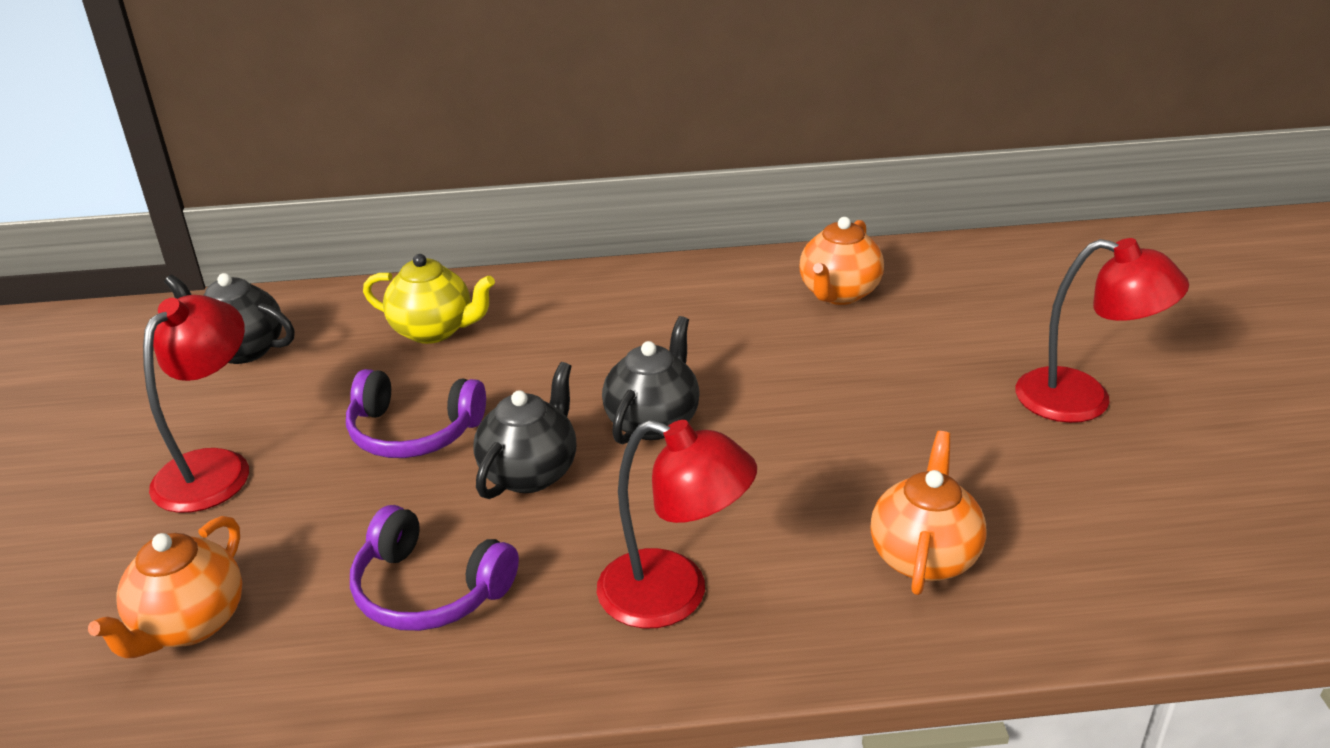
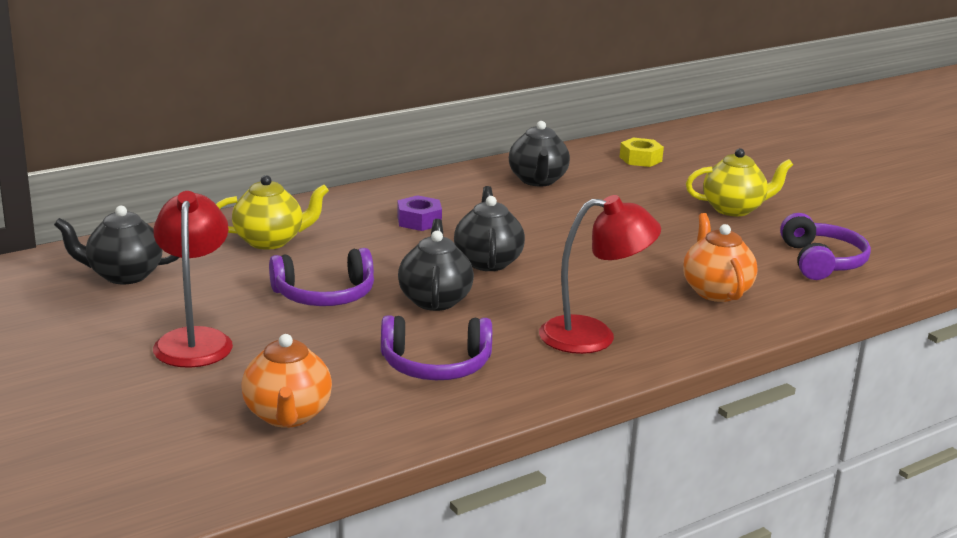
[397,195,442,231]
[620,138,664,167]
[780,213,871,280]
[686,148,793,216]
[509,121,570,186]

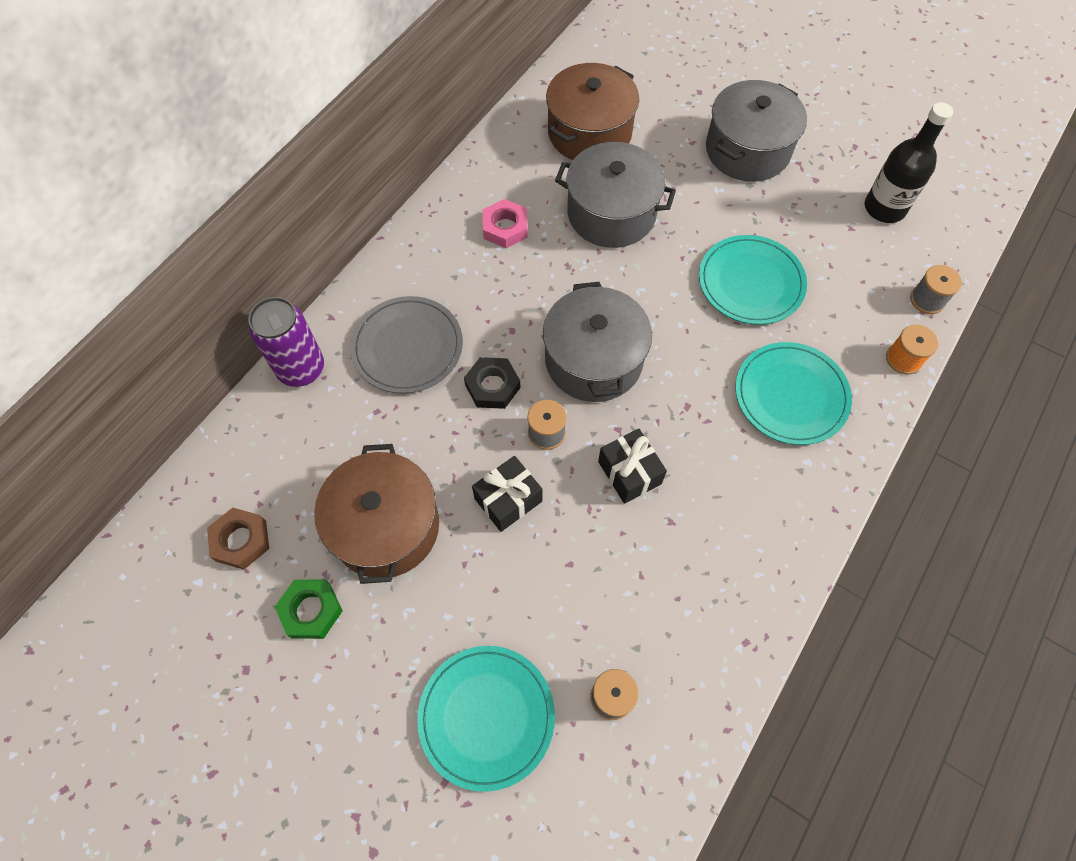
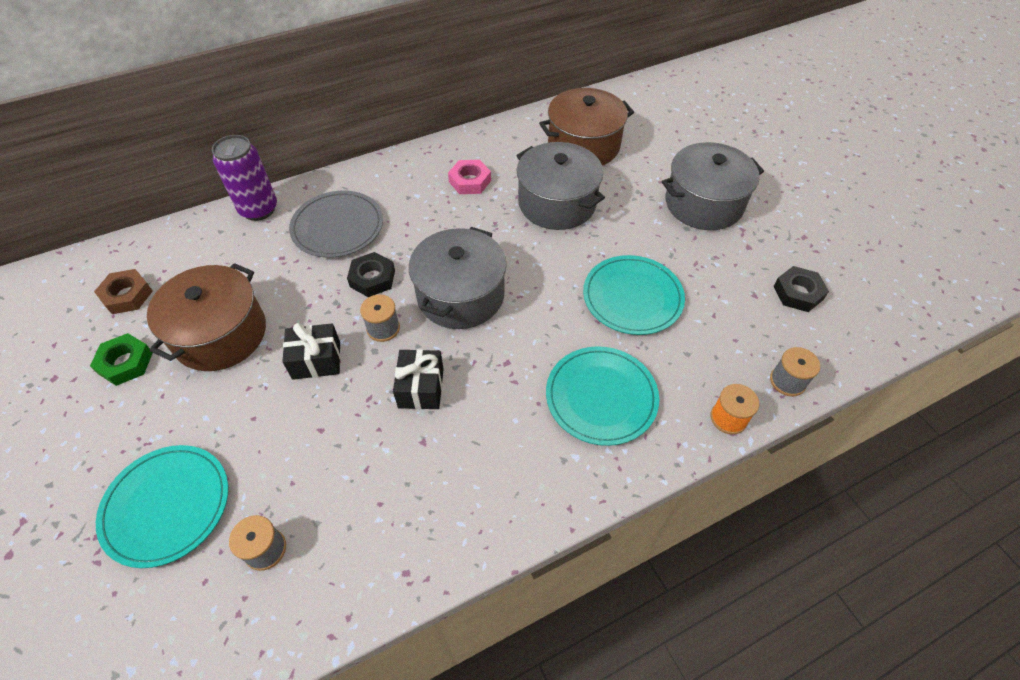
[773,266,829,312]

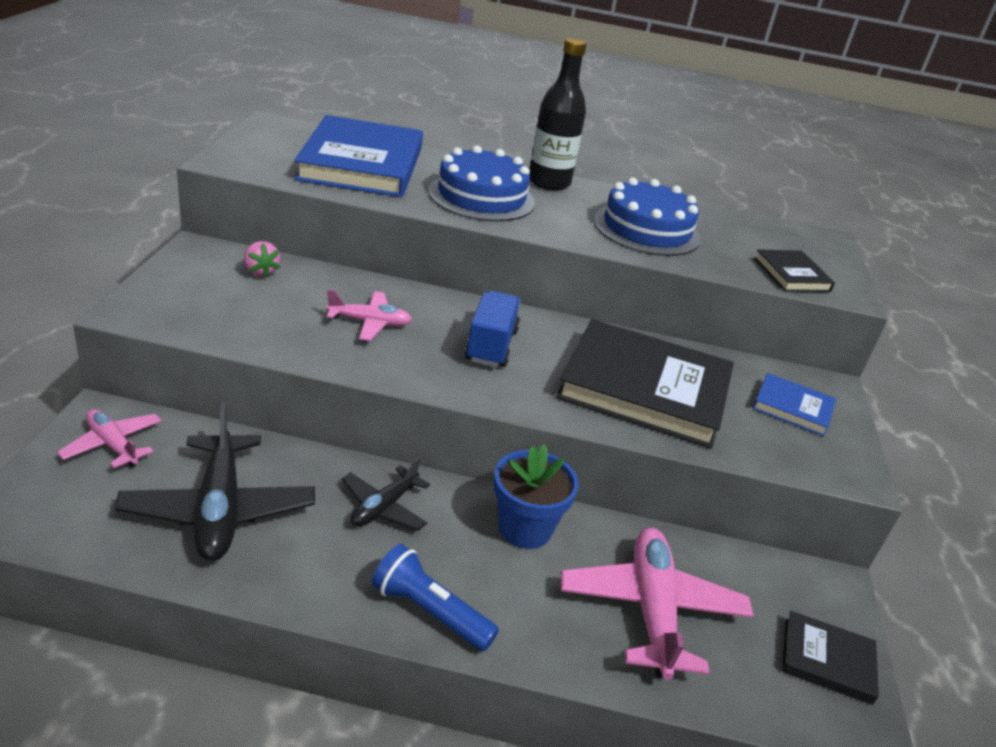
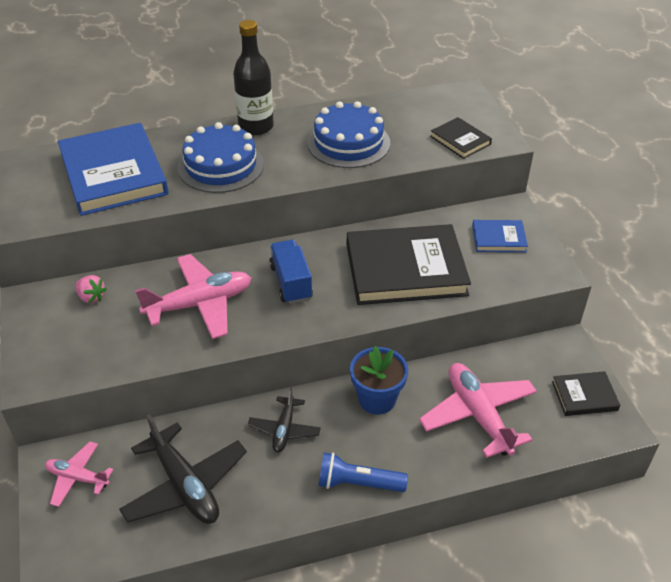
[135,254,251,339]

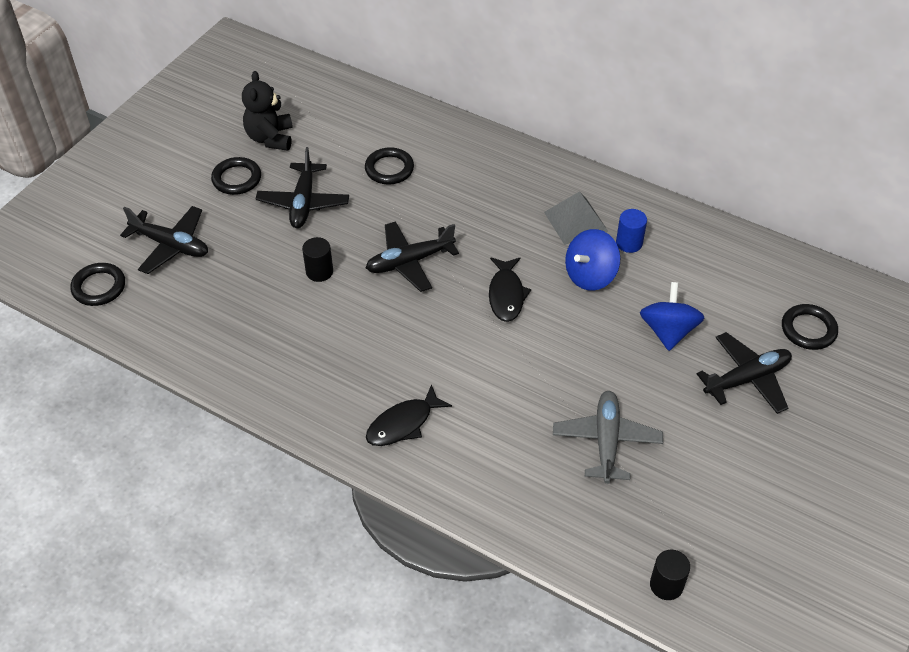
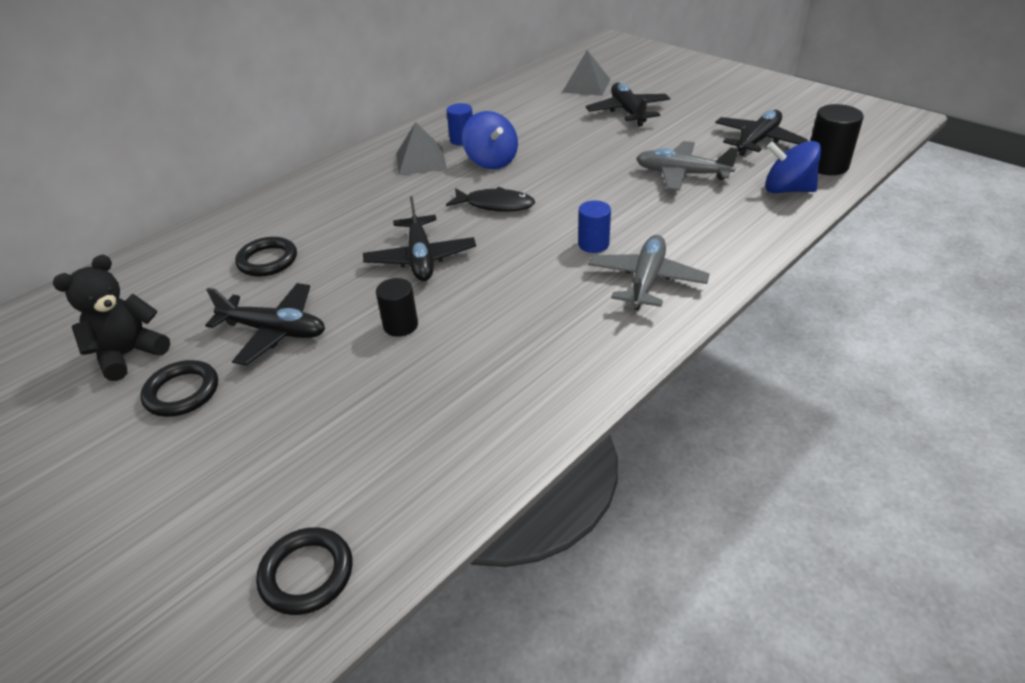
[578,200,611,253]
[715,110,808,156]
[765,141,821,193]
[588,235,709,310]
[562,50,610,96]
[53,255,170,381]
[810,104,864,175]

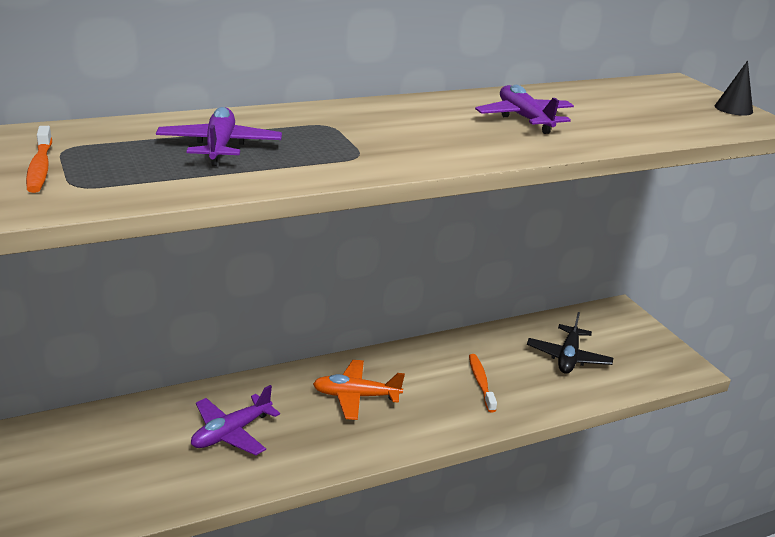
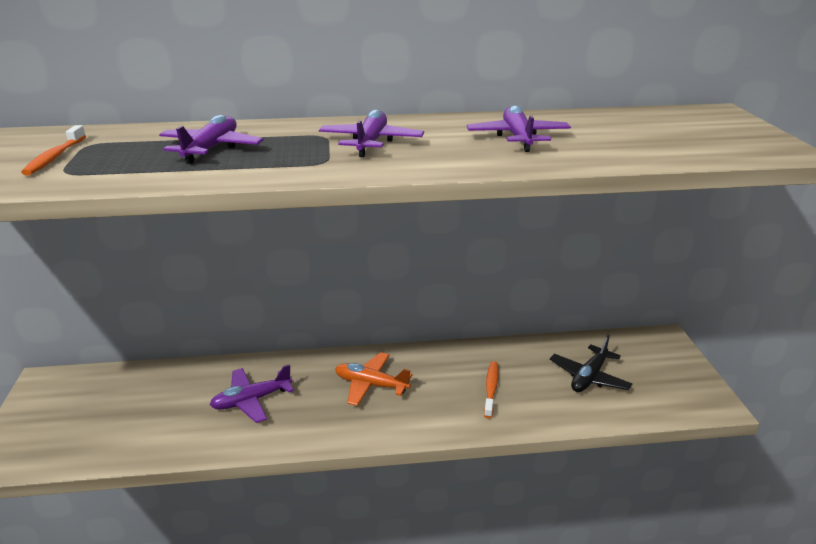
[715,60,753,116] (first image)
[319,109,424,157]

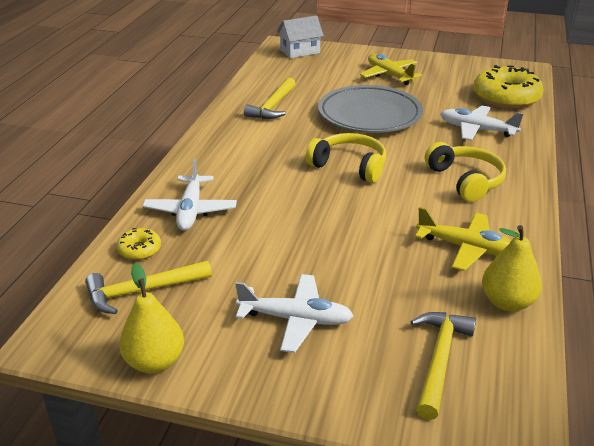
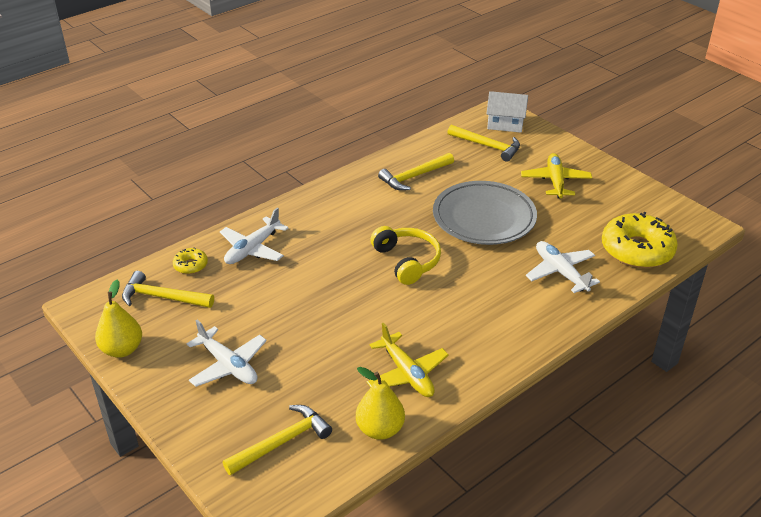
[425,142,506,202] (first image)
[448,125,520,162]

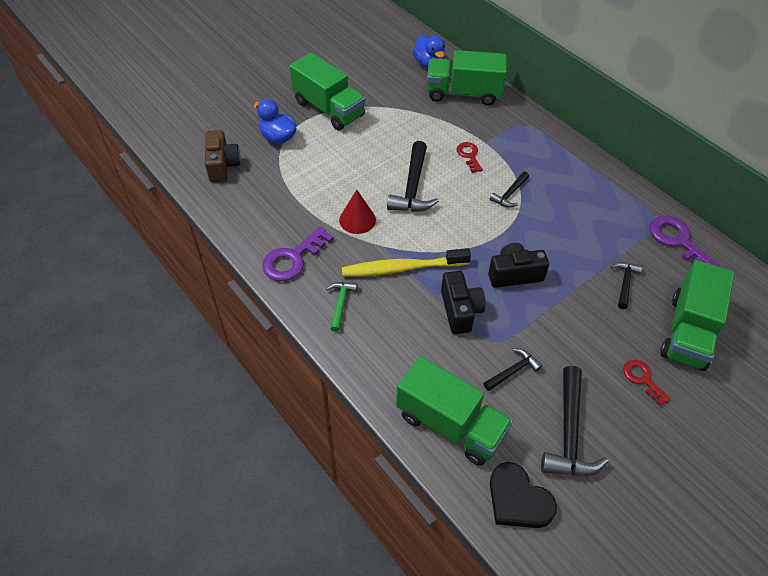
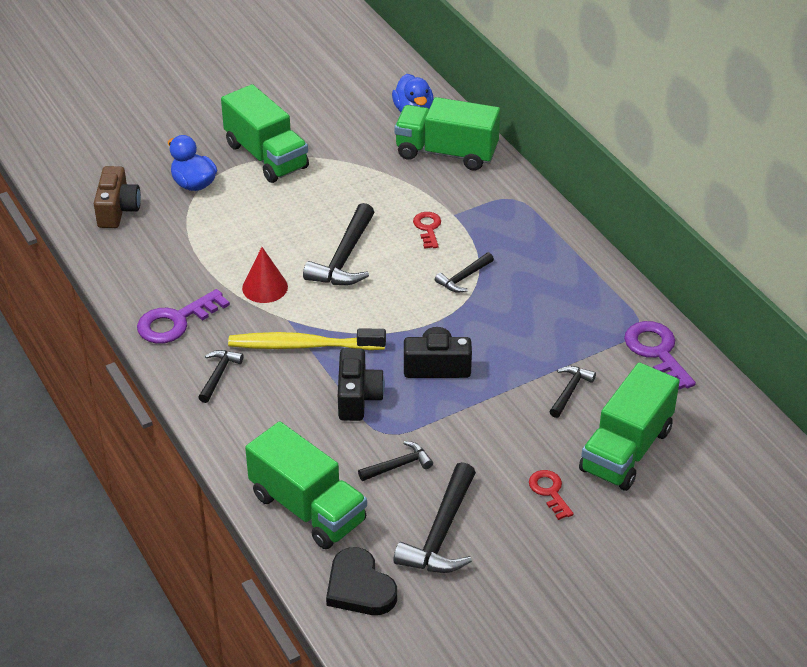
[198,350,243,403]

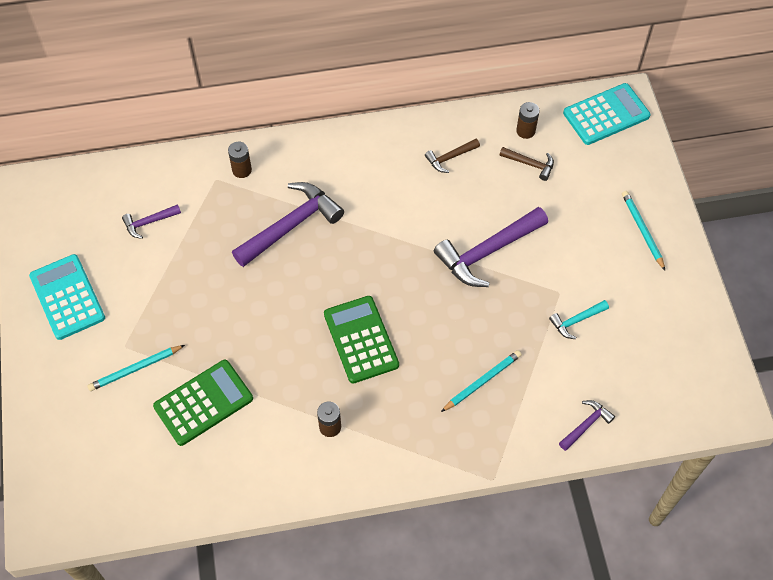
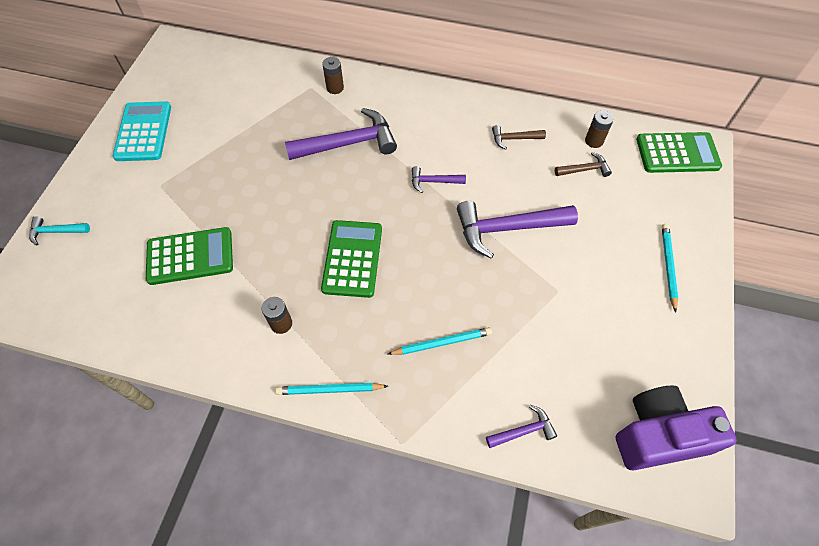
[616,386,737,470]
[275,383,388,395]
[412,166,466,193]
[29,216,90,245]
[636,132,722,173]
[555,152,612,177]

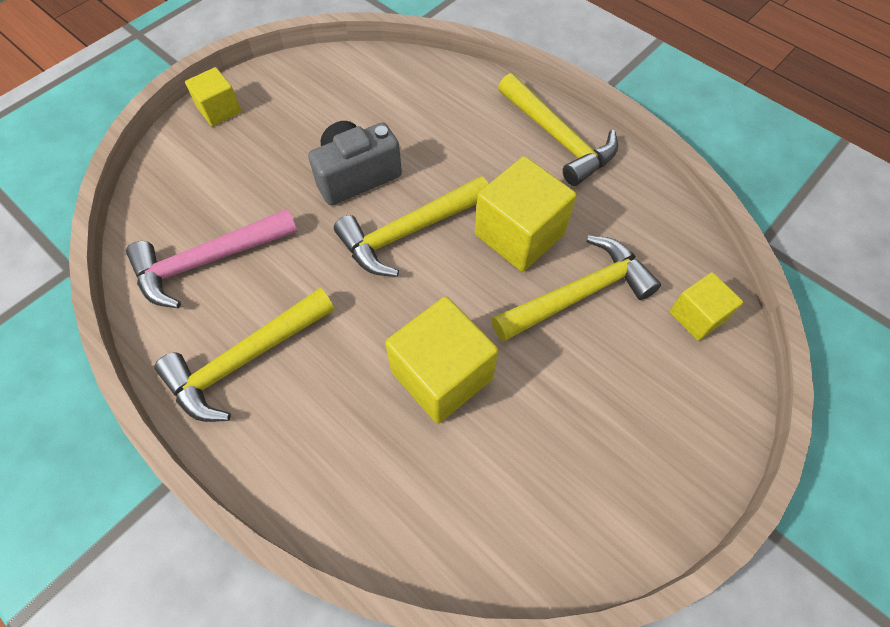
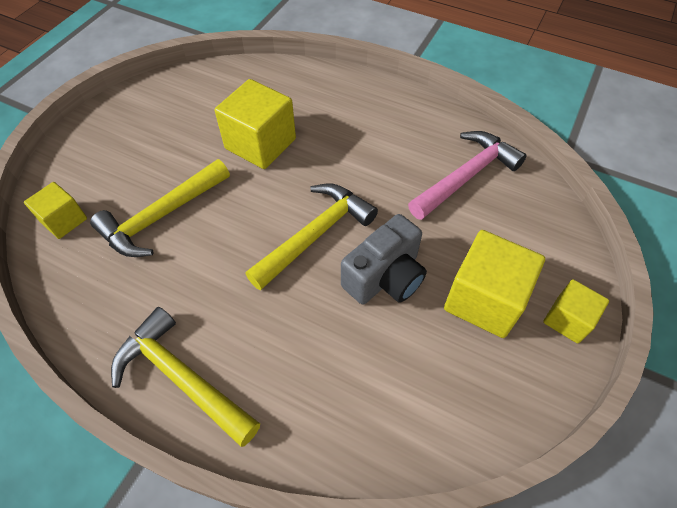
[154,288,335,422] (first image)
[444,230,545,338]

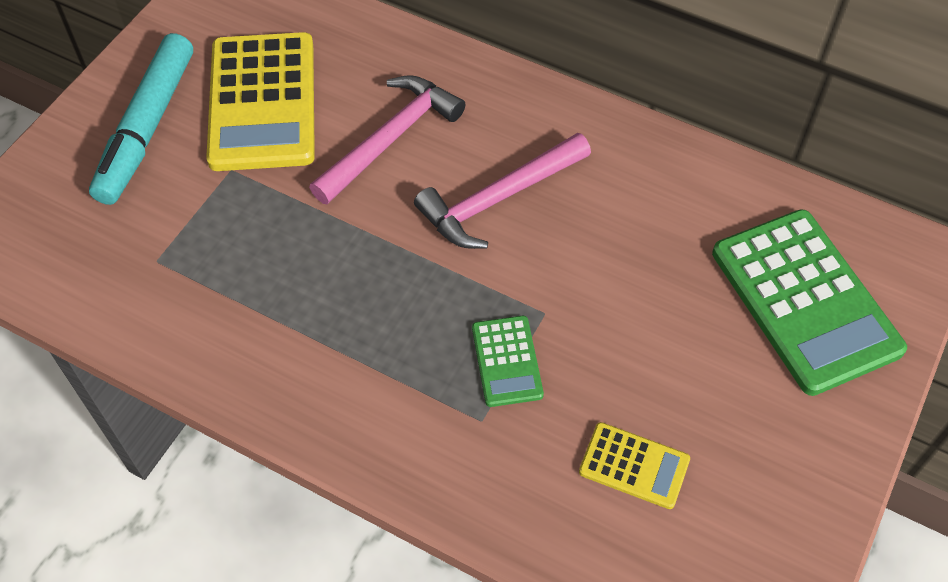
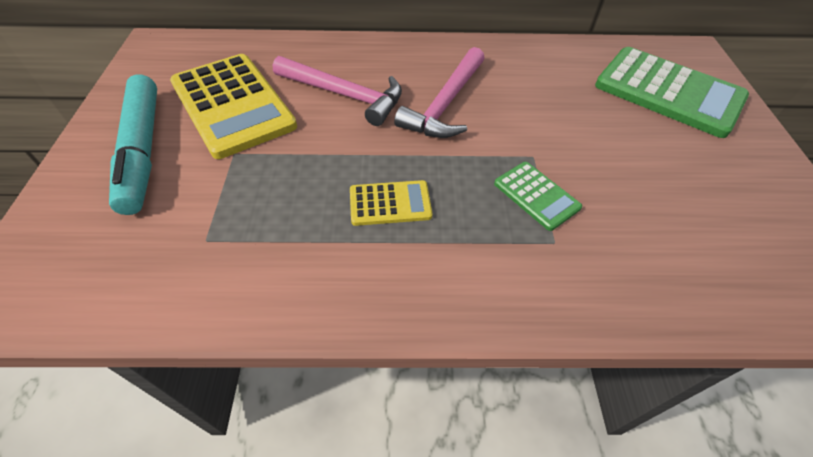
[350,180,433,226]
[273,56,402,126]

